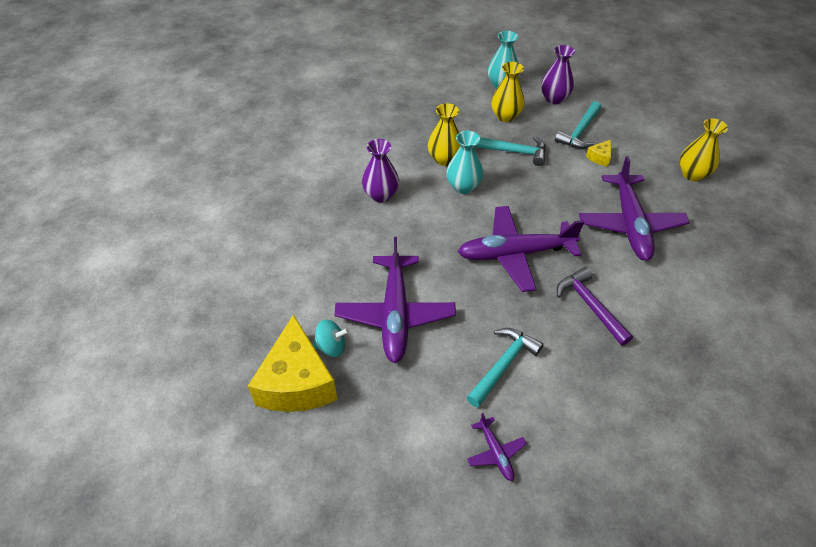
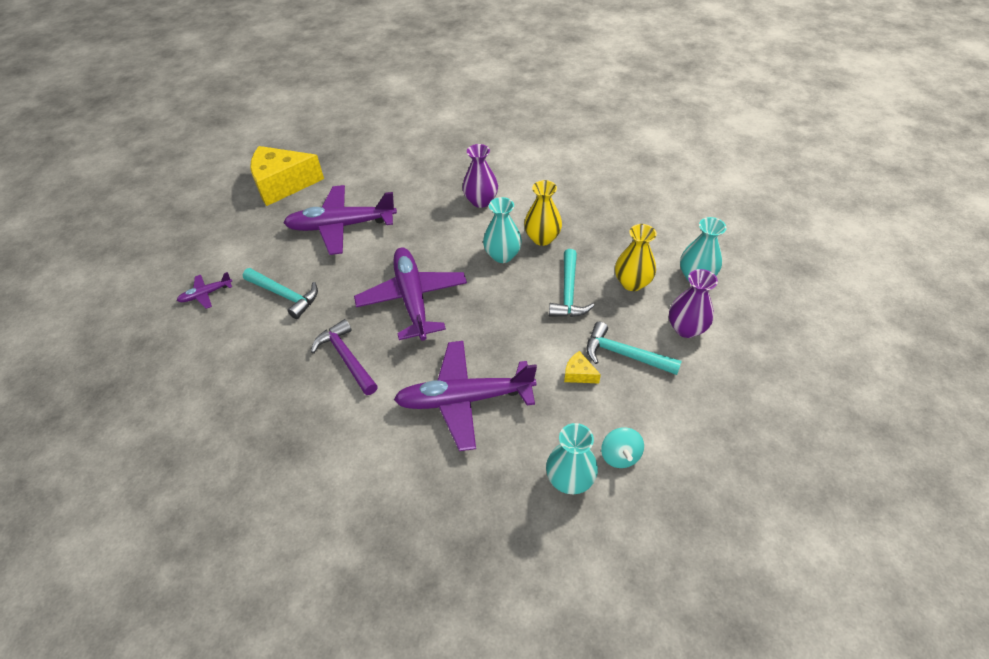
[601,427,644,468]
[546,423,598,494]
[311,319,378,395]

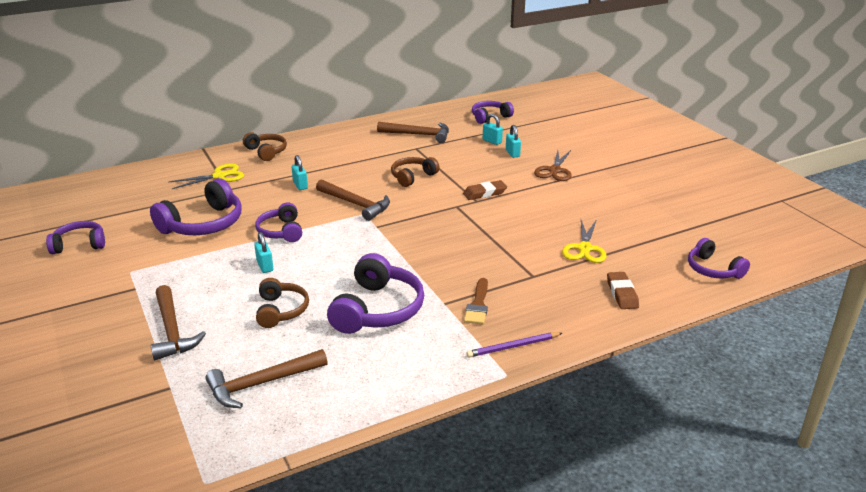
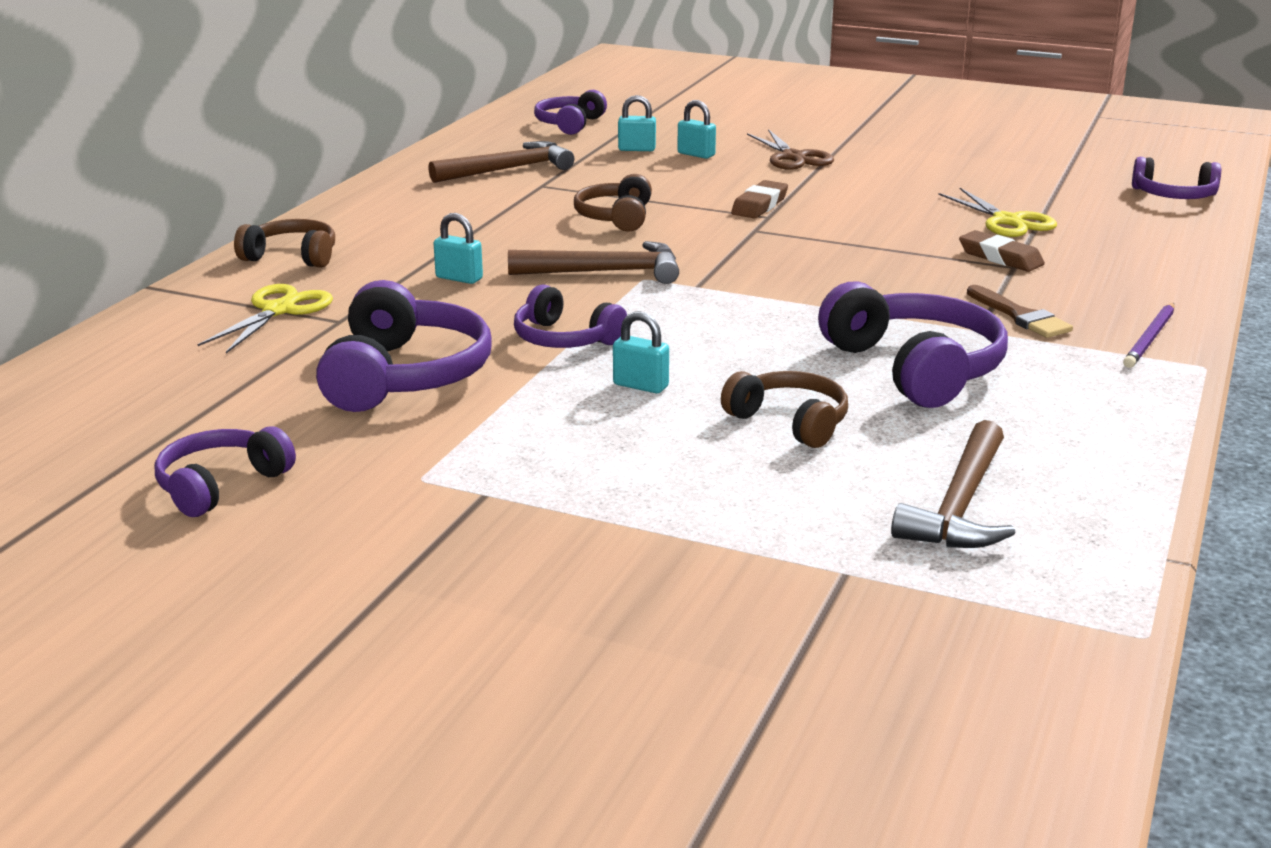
[151,285,206,360] (first image)
[959,230,1045,272]

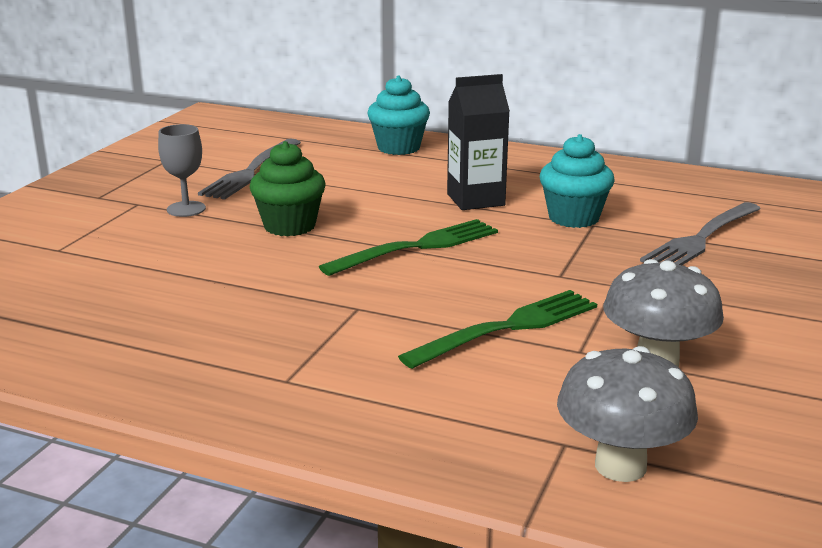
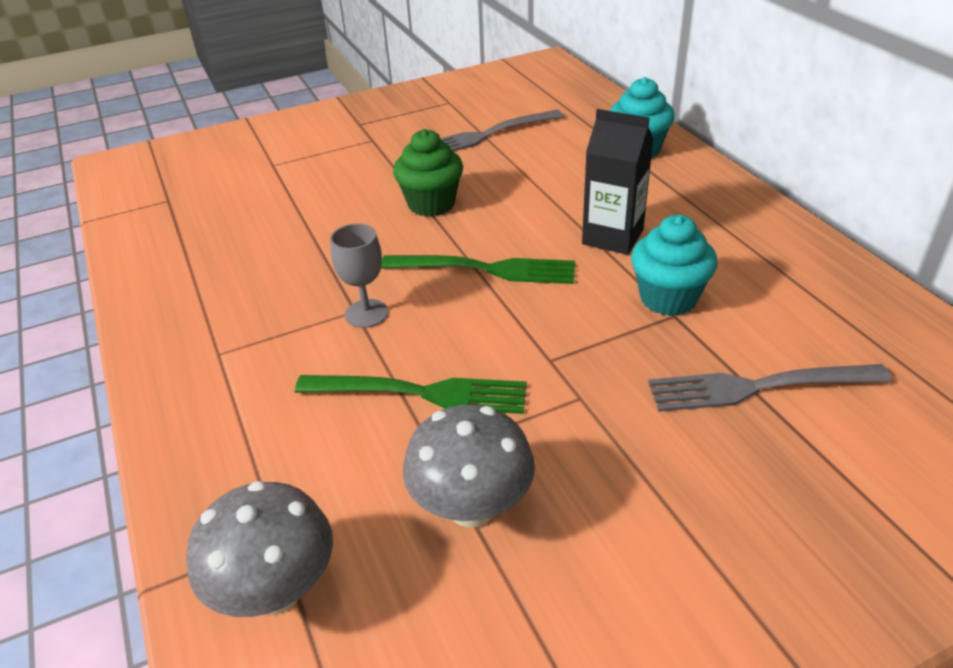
[330,223,388,328]

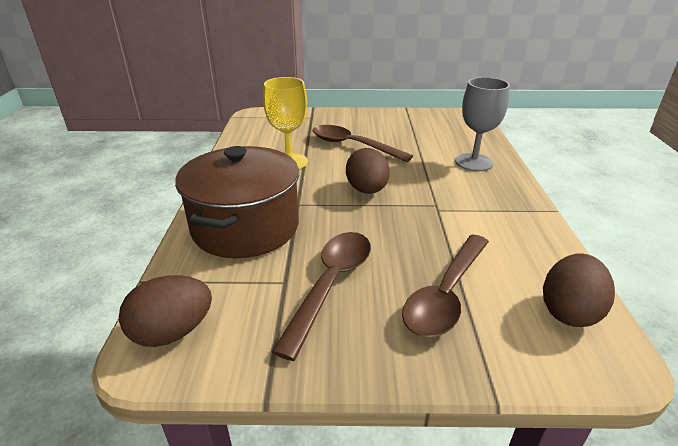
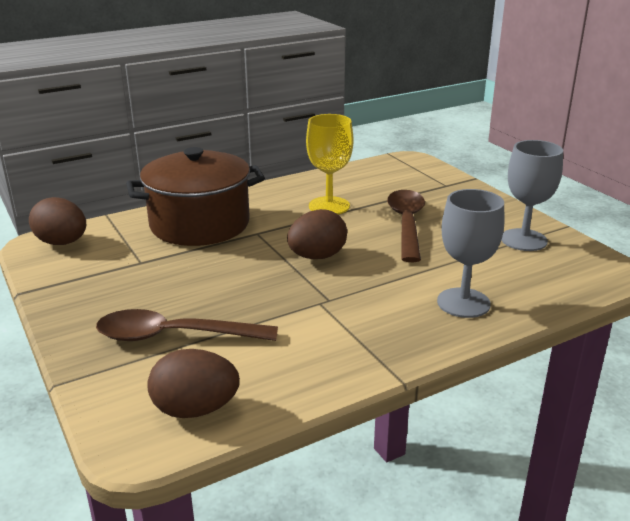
[272,232,371,361] (first image)
[501,140,563,251]

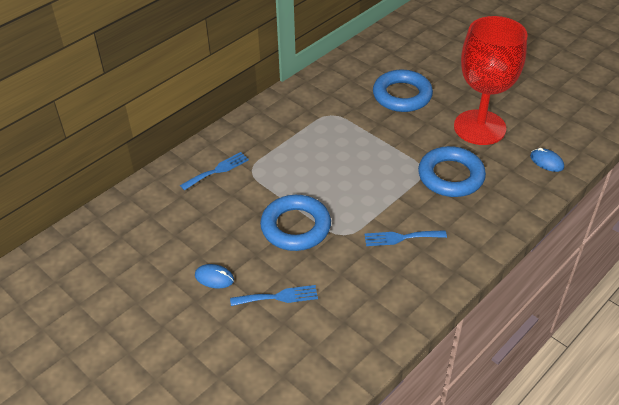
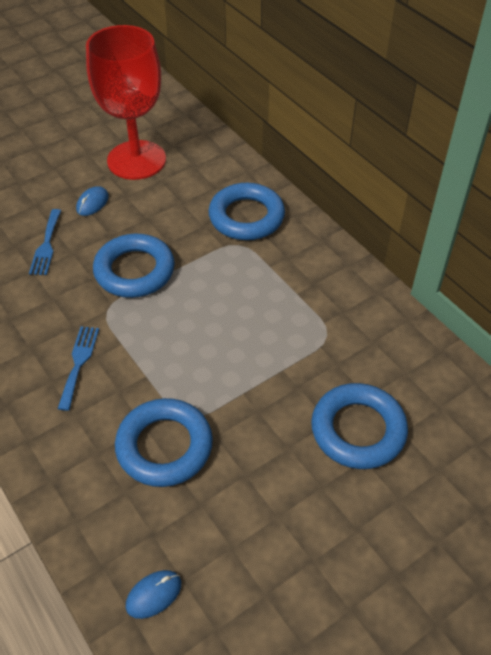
[86,25,166,180]
[208,183,285,240]

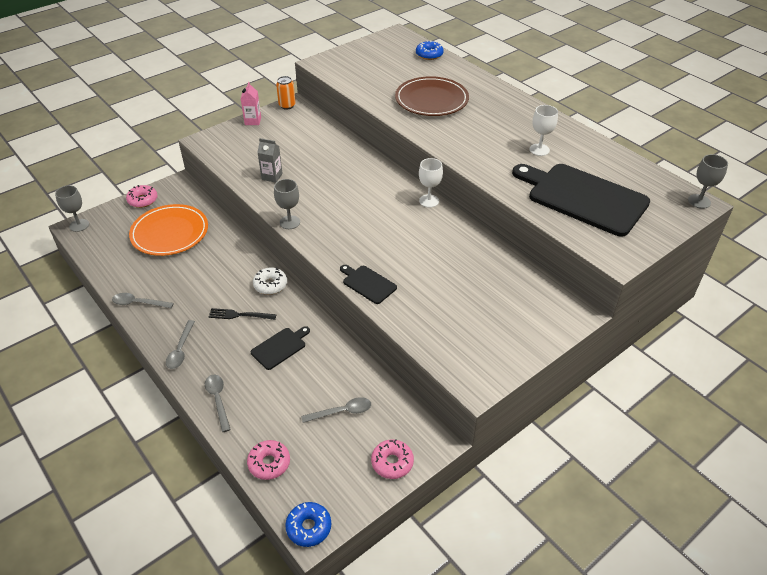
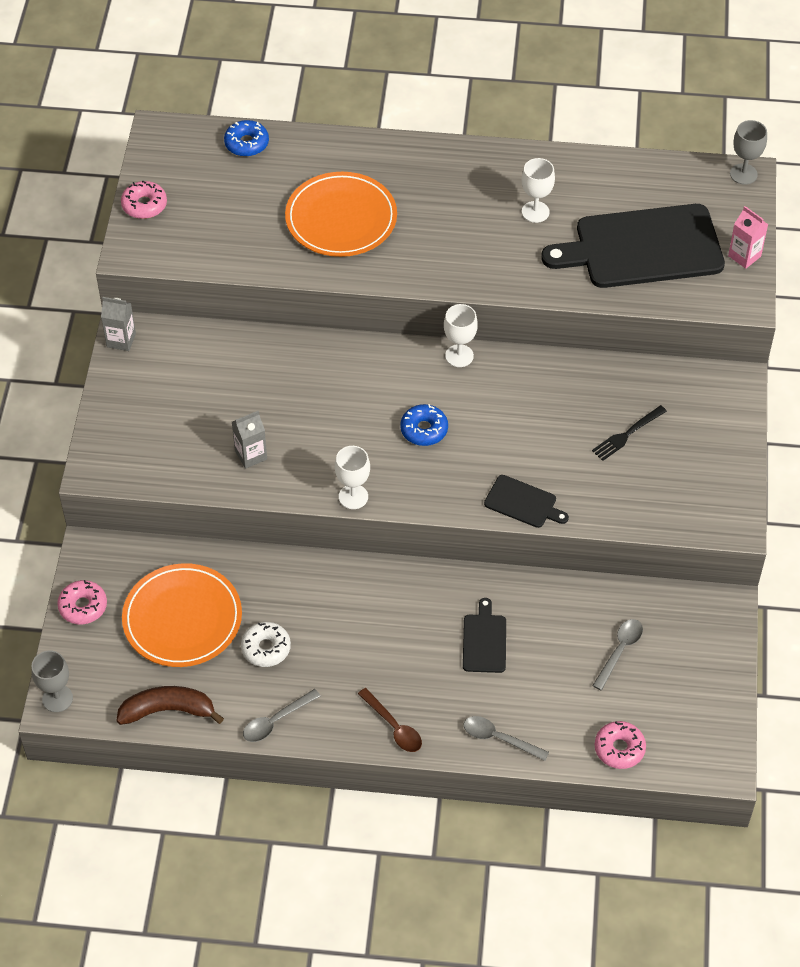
[116,686,224,725]
[592,405,667,461]
[728,206,768,269]
[241,622,291,667]
[400,404,448,446]
[121,181,167,219]
[101,297,136,351]
[358,688,422,752]
[335,446,370,509]
[285,172,397,257]
[484,475,569,528]

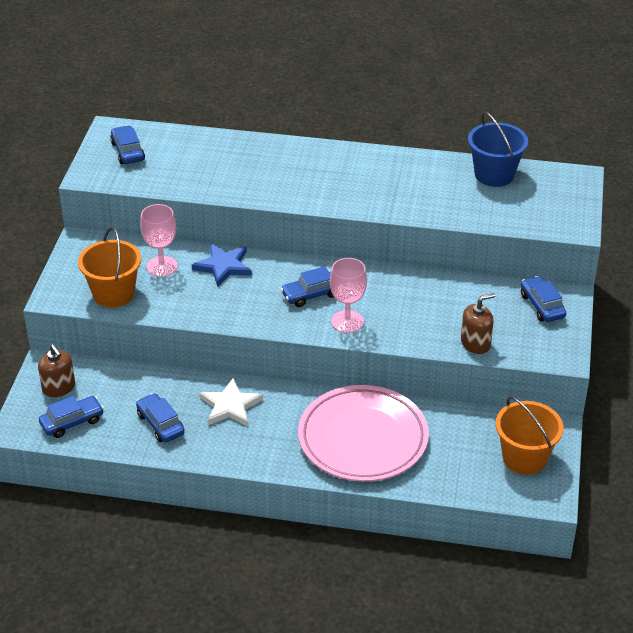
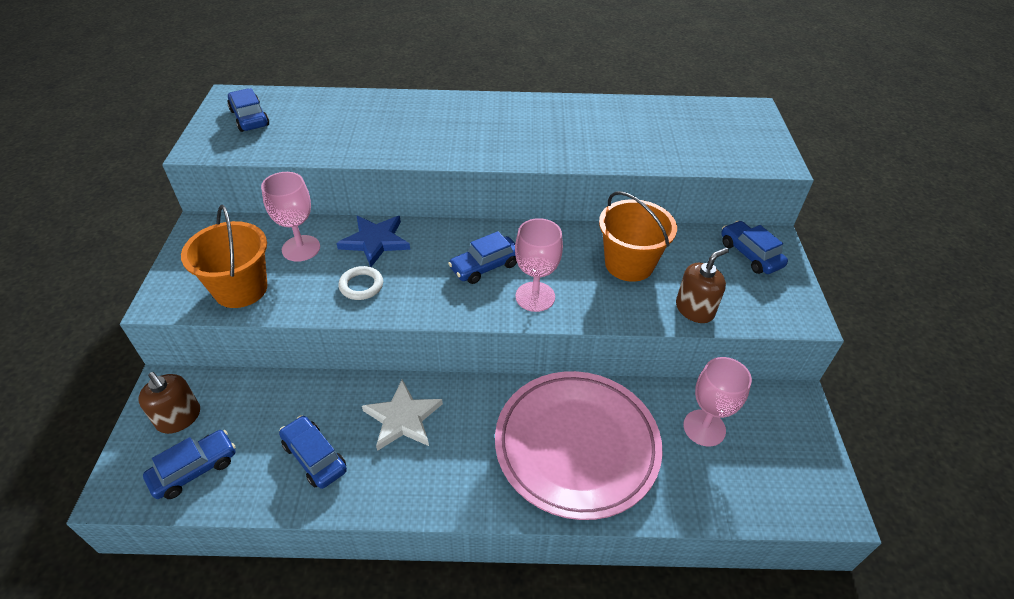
[468,111,528,187] (first image)
[338,266,383,300]
[683,357,752,446]
[599,191,677,282]

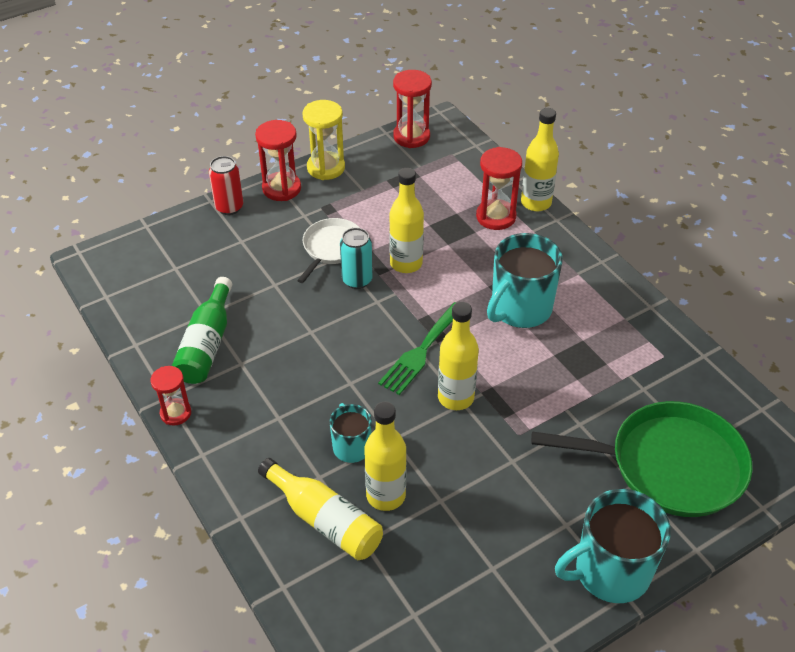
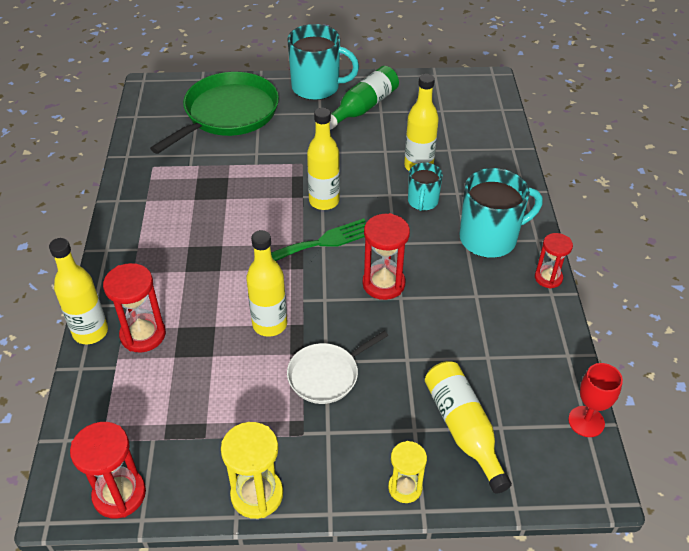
[340,228,373,289] (first image)
[568,363,623,437]
[330,66,399,130]
[363,213,410,300]
[425,361,512,494]
[460,168,543,258]
[388,441,427,503]
[150,72,279,154]

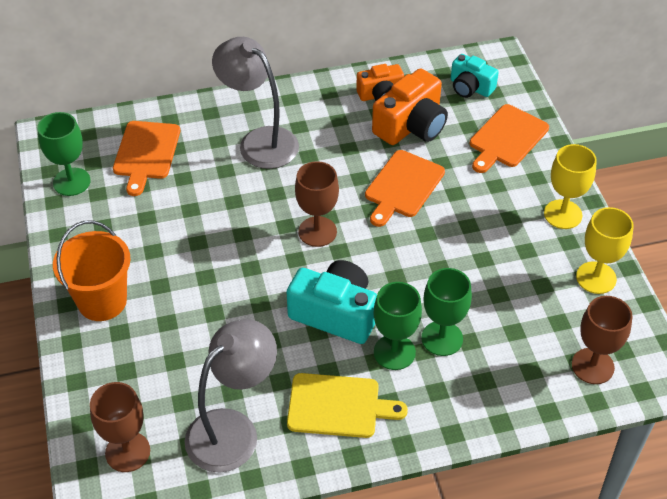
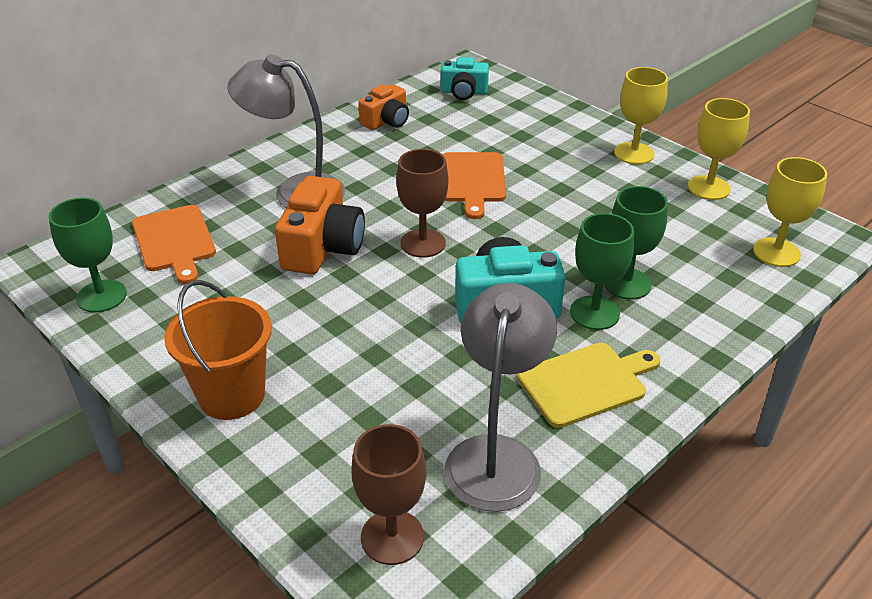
[470,104,549,173] (first image)
[275,176,365,274]
[753,157,827,267]

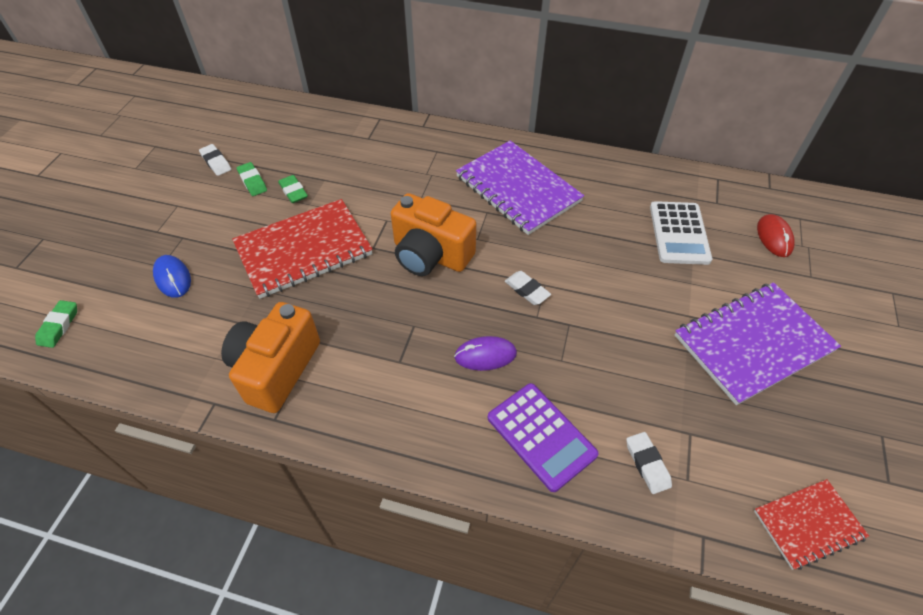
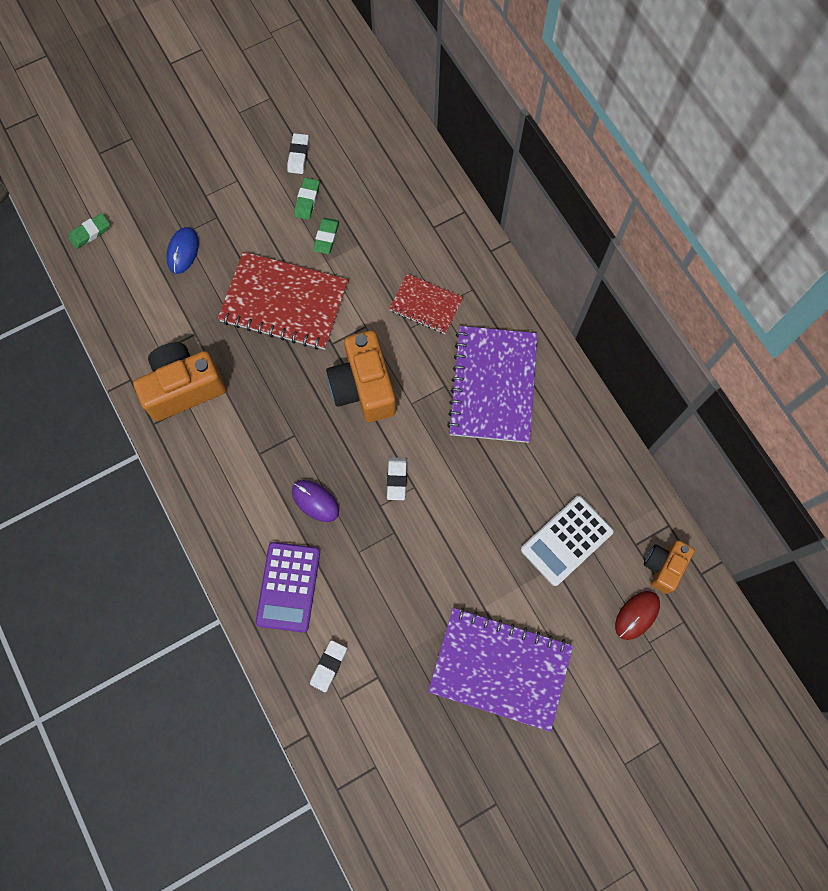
[644,540,695,594]
[389,274,463,334]

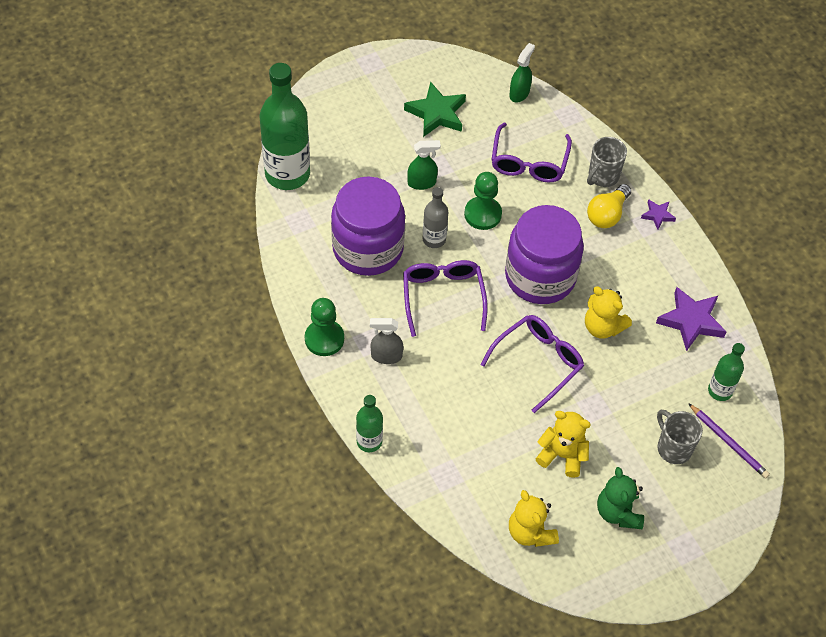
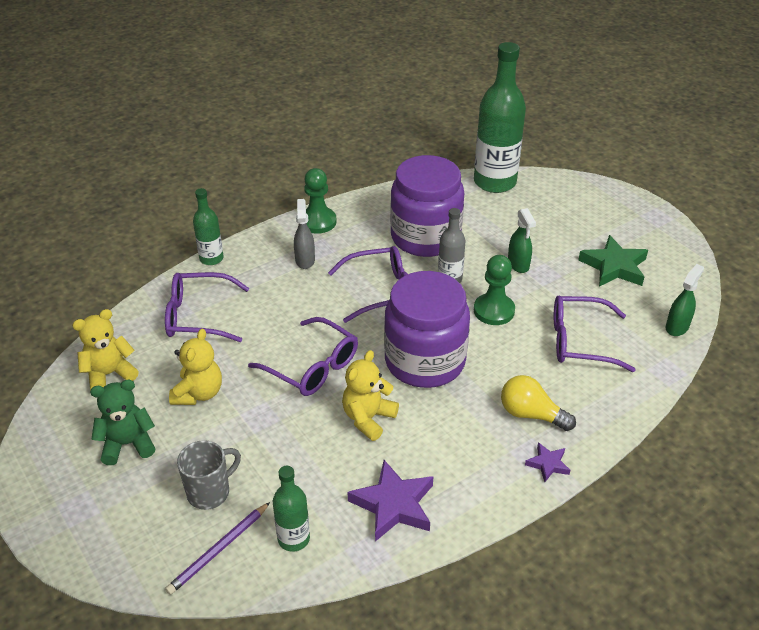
[587,137,627,187] (first image)
[165,272,249,342]
[666,264,704,336]

